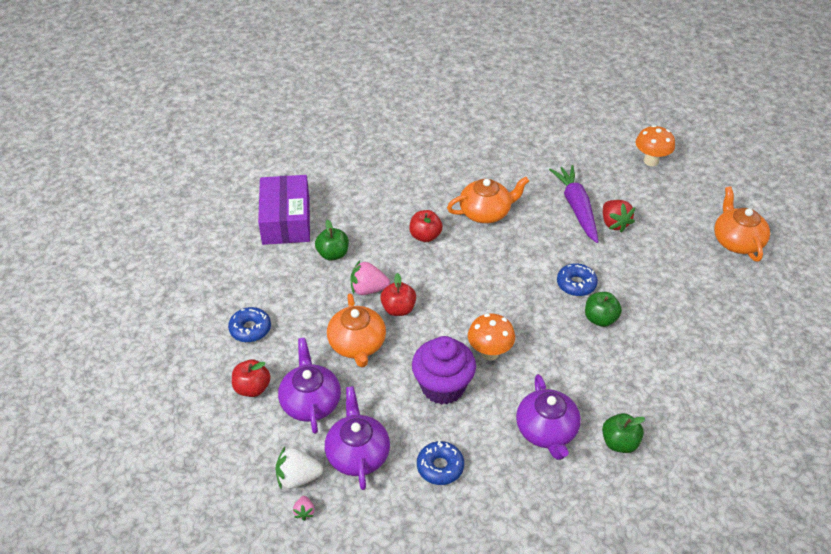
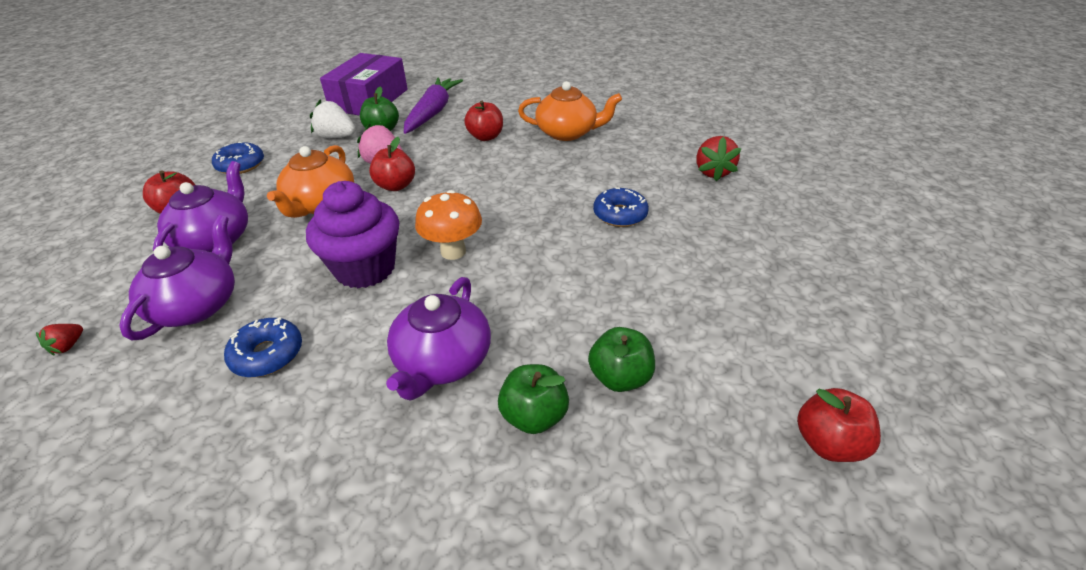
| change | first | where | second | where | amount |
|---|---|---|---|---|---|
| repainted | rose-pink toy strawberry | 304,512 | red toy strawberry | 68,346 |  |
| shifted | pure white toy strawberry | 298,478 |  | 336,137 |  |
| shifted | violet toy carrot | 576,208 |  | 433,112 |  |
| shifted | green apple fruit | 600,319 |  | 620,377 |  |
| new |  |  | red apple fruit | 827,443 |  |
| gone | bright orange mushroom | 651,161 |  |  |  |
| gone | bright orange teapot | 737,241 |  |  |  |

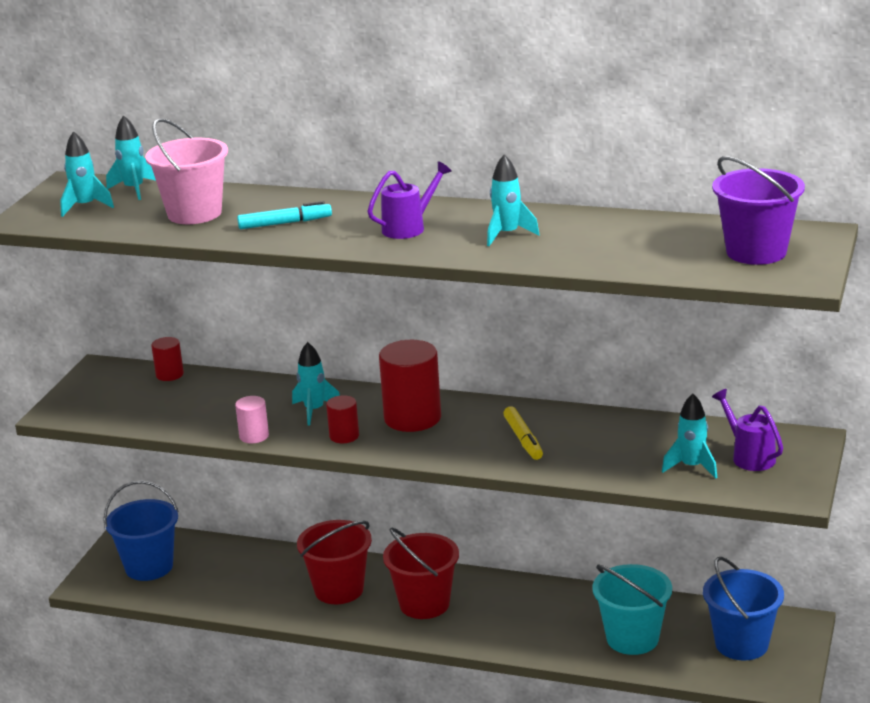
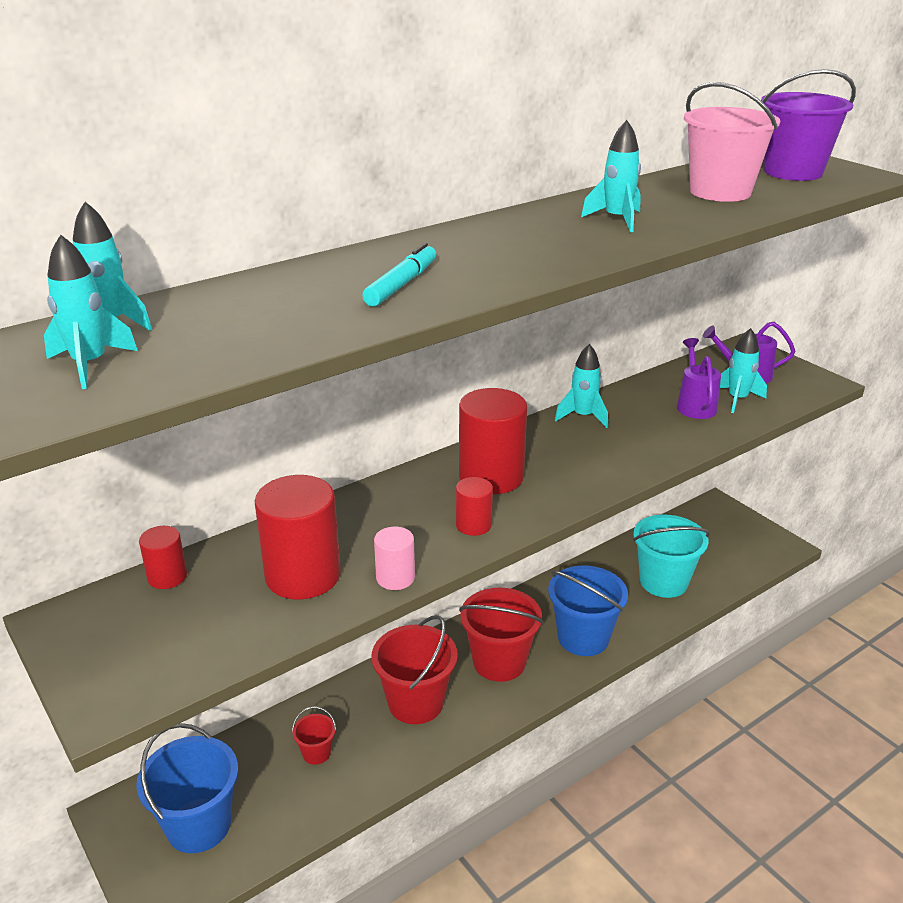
| change | first | where | second | where | amount |
|---|---|---|---|---|---|
| new |  |  | red cylinder | 303,575 |  |
| new |  |  | red pail | 316,753 |  |
| shifted | royal blue pail | 741,644 |  | 583,638 |  |
| shifted | teal rocket | 314,411 |  | 583,416 |  |
| shifted | violet sprinkling can | 409,228 |  | 695,405 |  |
| shifted | rose-pink pail | 194,213 |  | 720,192 |  |
| gone | bright yellow felt pen | 523,439 |  |  |  |

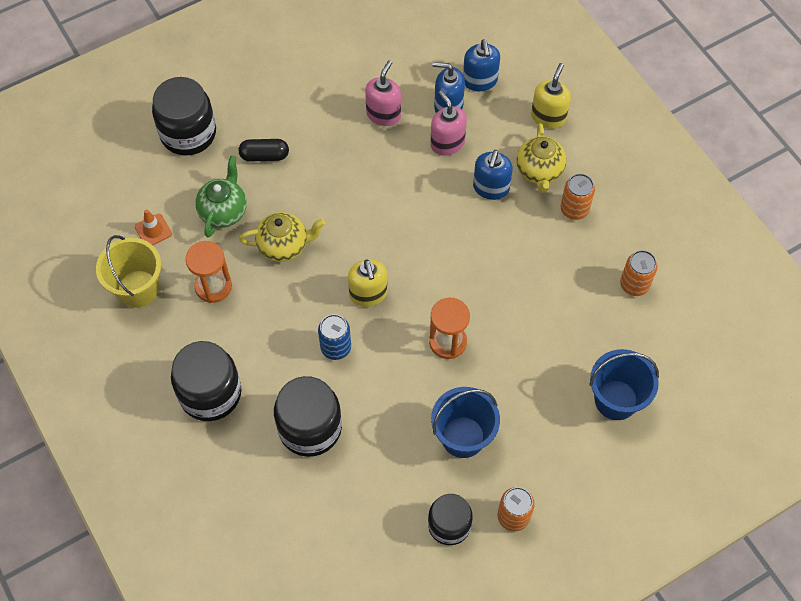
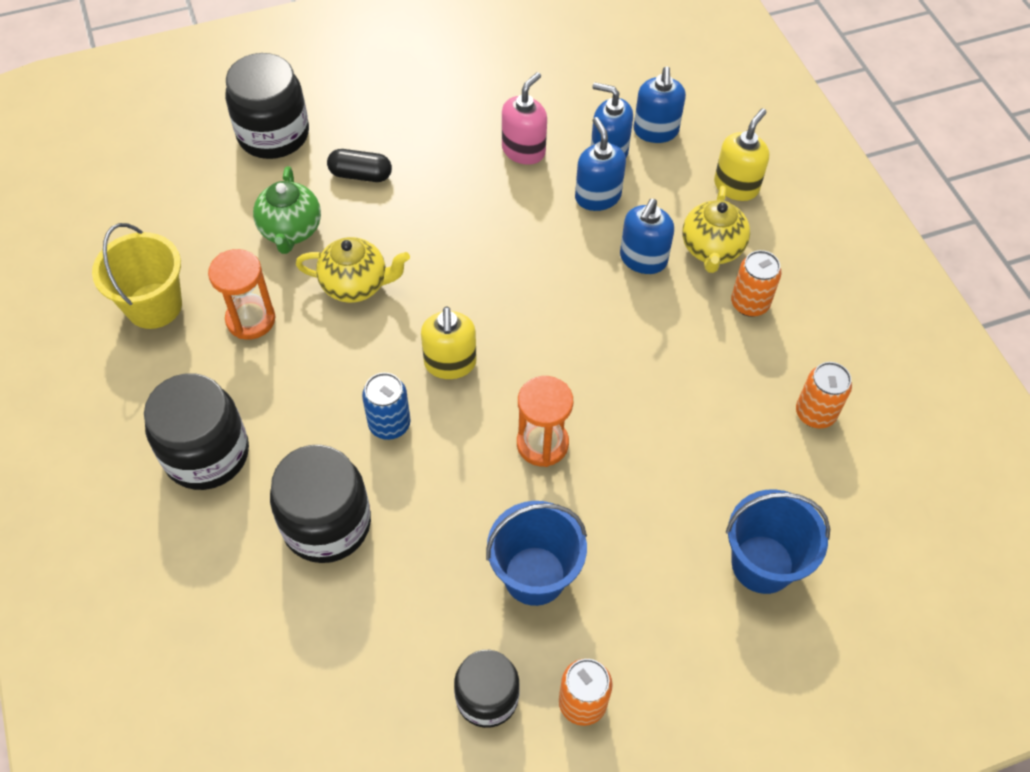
| change | first | where | second | where | amount |
|---|---|---|---|---|---|
| rotated | green teapot | 224,211 |  | 291,231 | 150 degrees clockwise |
| repainted | rose-pink soap pump | 447,143 | royal blue soap pump | 597,196 |  |
| gone | bright orange road cone | 153,230 |  |  |  |

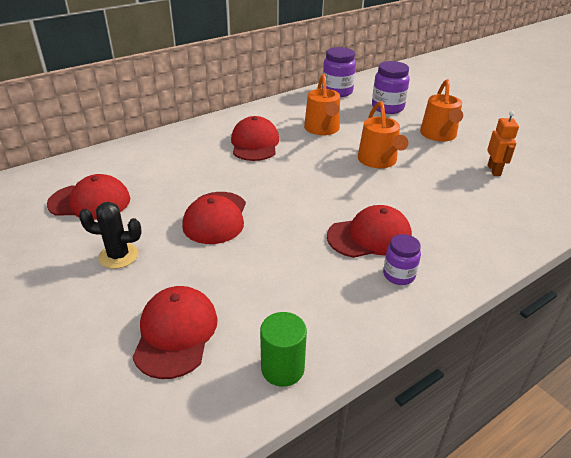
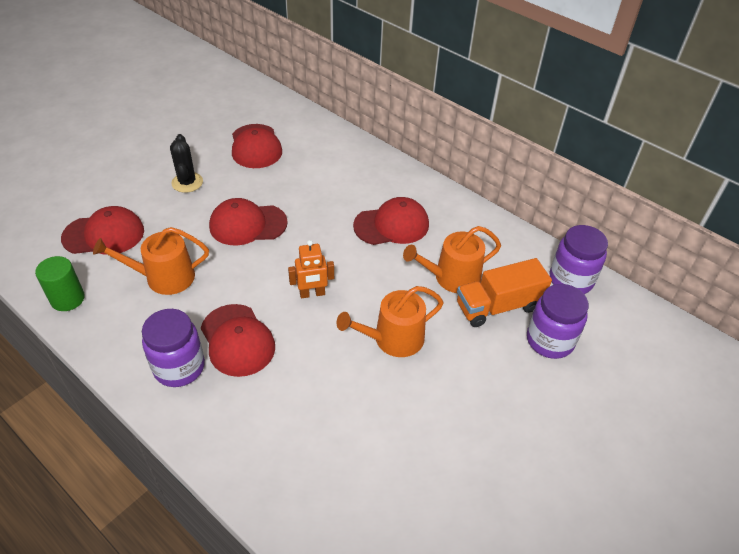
| change | first | where | second | where | amount |
|---|---|---|---|---|---|
| shifted | bright orange sprinkling can | 439,135 |  | 164,277 |  |
| scaled | violet preserve jar | 399,275 |  | 179,367 | x1.61 |
| shifted | bright orange toy robot | 494,170 |  | 312,294 |  |
| new |  |  | bright orange lorry | 498,306 |  |

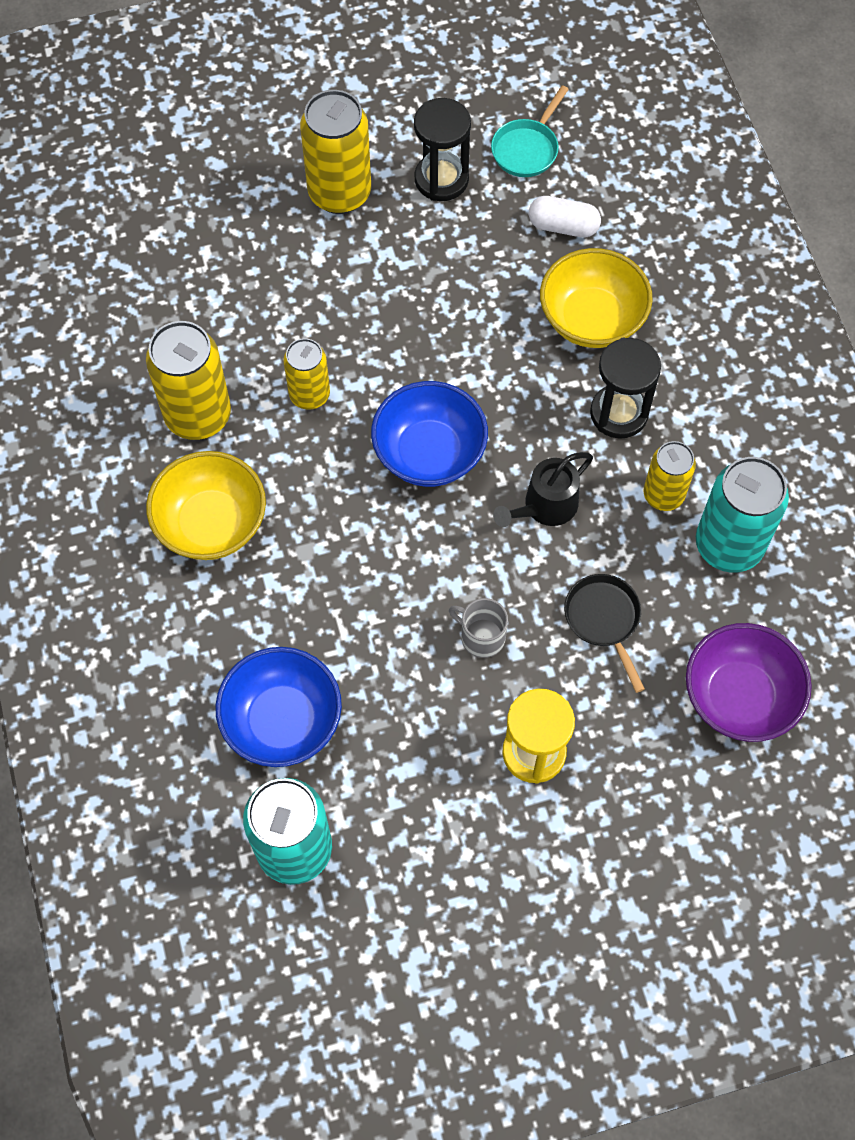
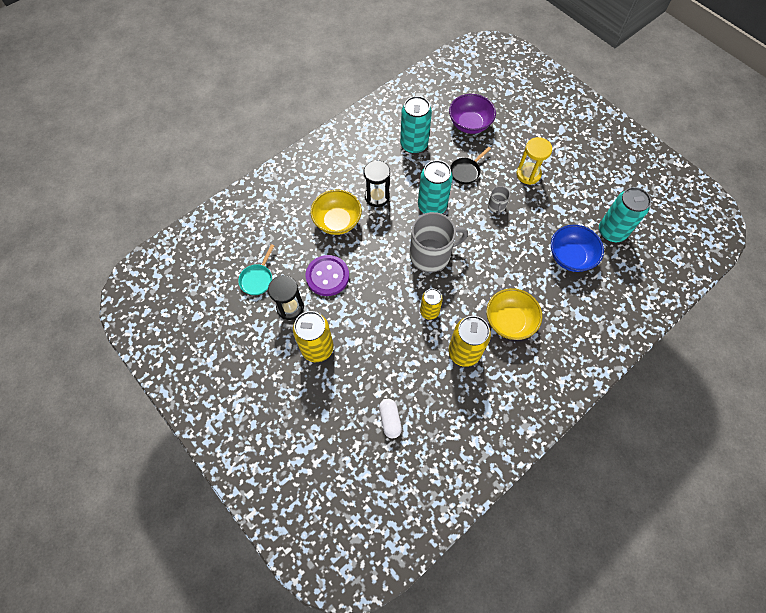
| change | first | where | second | where | amount |
|---|---|---|---|---|---|
| rotated | teal pan | 527,149 |  | 257,279 | 105 degrees clockwise |
| new |  |  | violet sewing button | 327,276 |  |
| shifted | pure white capsule | 563,226 |  | 390,420 |  |
| swapped | royal blue bowl | 429,453 | gray coffee mug | 431,254 |  |
| swapped | ebony sprinkling can | 544,507 | teal tin | 432,206 |  |
| gone | bright yellow tin | 663,495 |  |  |  |

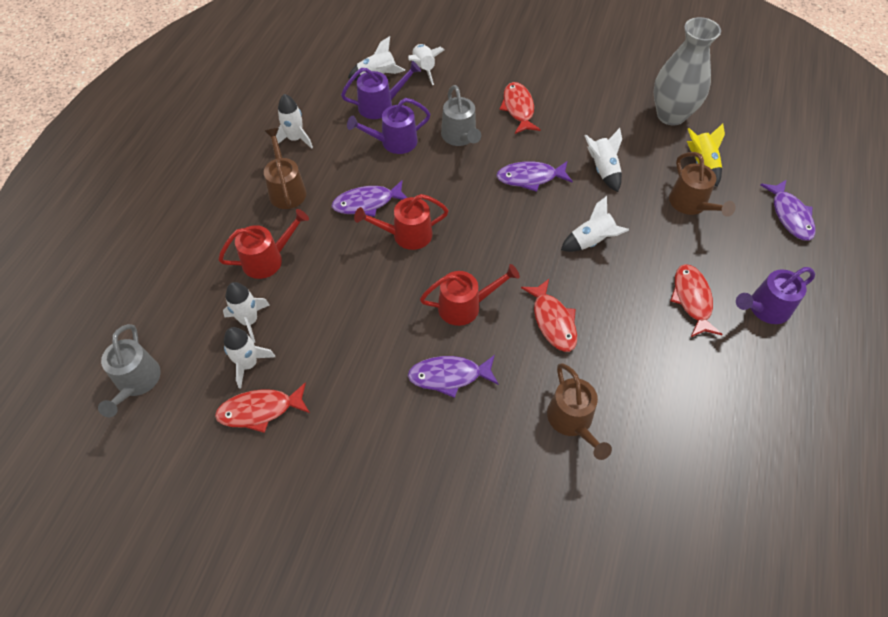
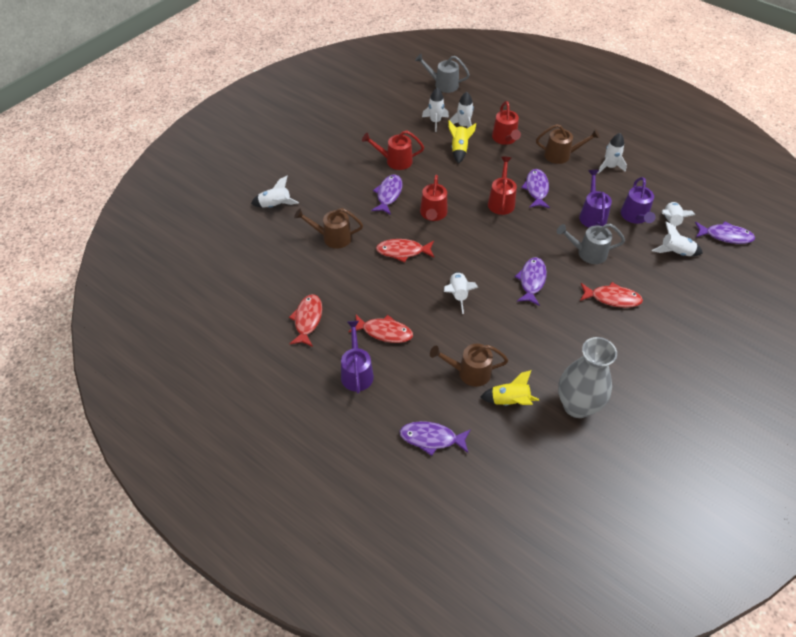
| change | first | where | second | where | amount |
|---|---|---|---|---|---|
| shifted | pure white rocket | 603,170 |  | 275,205 |  |
| shifted | red fish | 260,410 |  | 307,320 |  |
| new |  |  | red sprinkling can | 395,161 |  |
| new |  |  | bright yellow rocket | 459,149 |  |
| new |  |  | violet fish | 725,236 |  |

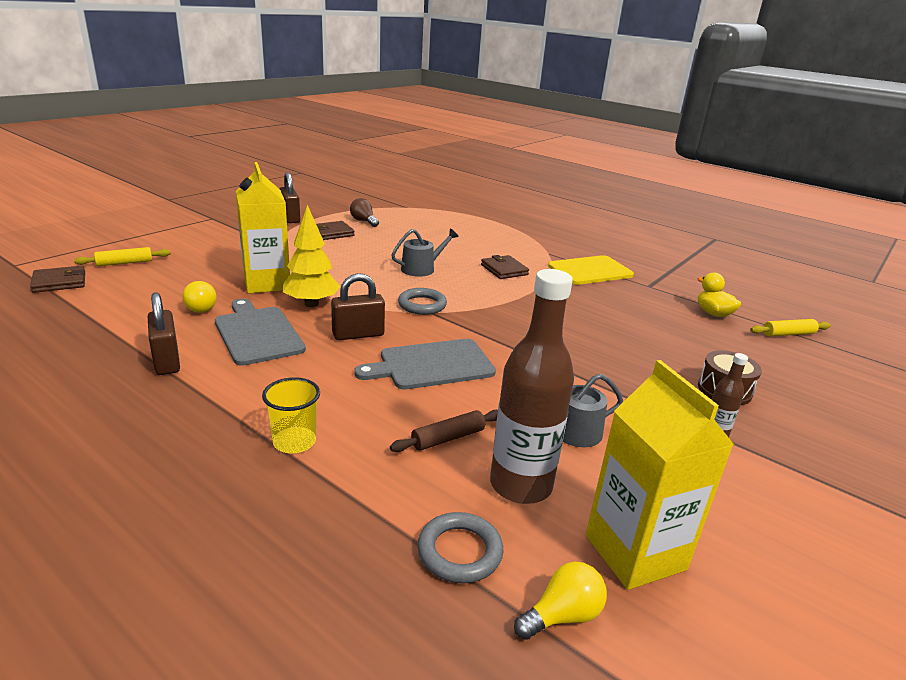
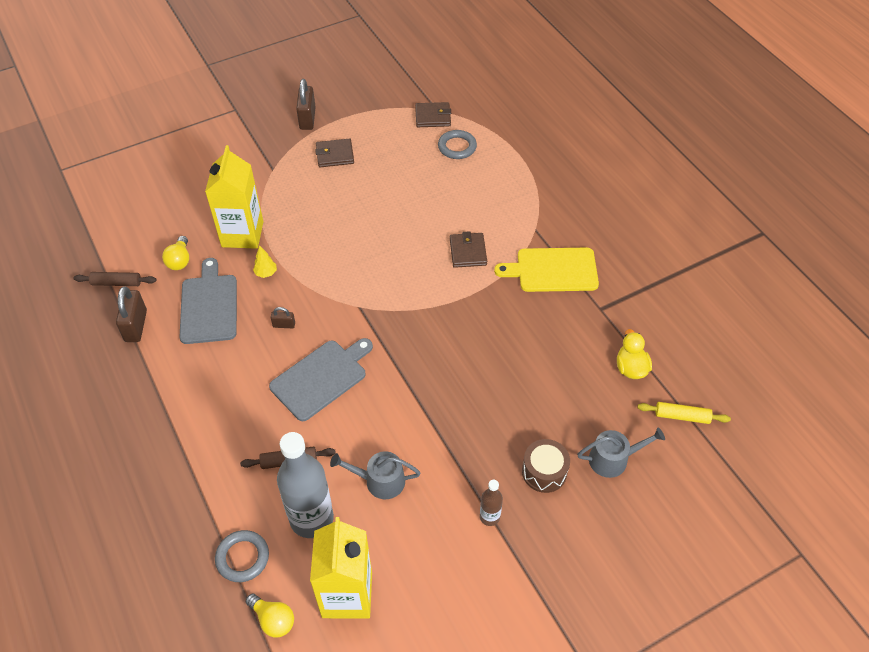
| change | first | where | second | where | amount |
|---|---|---|---|---|---|
| new |  |  | brown dough roller | 116,283 |  |
| rotated | bright yellow lightbulb | 562,615 |  | 273,620 | 45 degrees clockwise |
| scaled | bright yellow toy tree | 311,304 |  | 266,273 | x0.49 |
| rotated | gray cutting board | 431,365 |  | 321,378 | 135 degrees clockwise |
| scaled | brown small lock | 358,334 |  | 284,325 | x0.52 |
| repainted | brown bottle | 520,485 | gray bottle | 311,519 |  |
| shifted | brown wallet | 59,282 |  | 433,117 |  |
| shifted | gray hoop | 422,305 |  | 457,147 |  |
| shifted | gray sprinkling can | 421,268 |  | 613,459 |  |
| gone | bright yellow dough roller | 125,263 |  |  |  |
| gone | bright yellow beaker | 294,442 |  |  |  |
| gone | brown lightbulb | 364,221 |  |  |  |

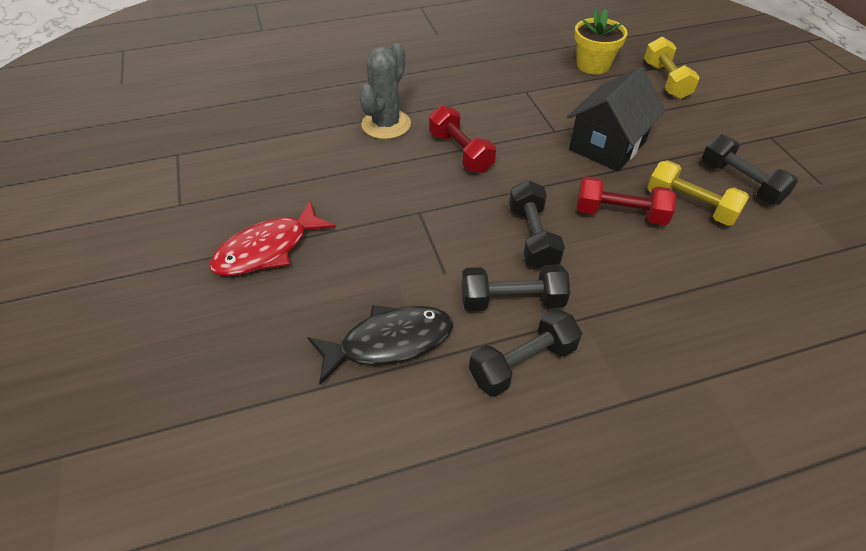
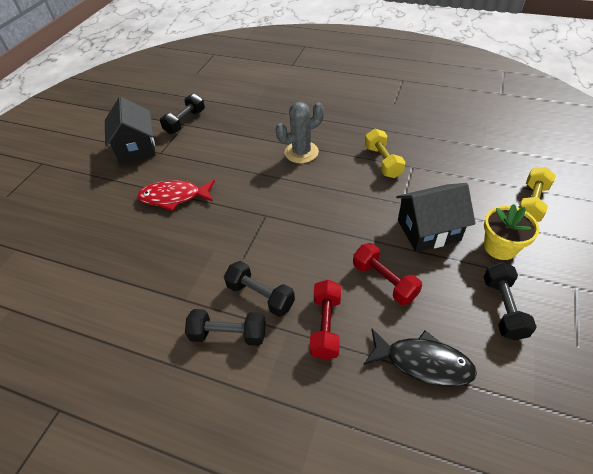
| change | first | where | second | where | amount |
|---|---|---|---|---|---|
| new |  |  | ebony cottage | 136,148 |  |
| shifted | ebony free weight | 532,237 |  | 185,122 |  |
| shifted | red free weight | 460,152 |  | 325,326 |  |
| shifted | ebony fish | 389,342 |  | 423,362 |  |
| shifted | bright yellow free weight | 690,206 |  | 382,162 |  |
| shifted | bright yellow flower pot | 593,65 |  | 500,247 |  |

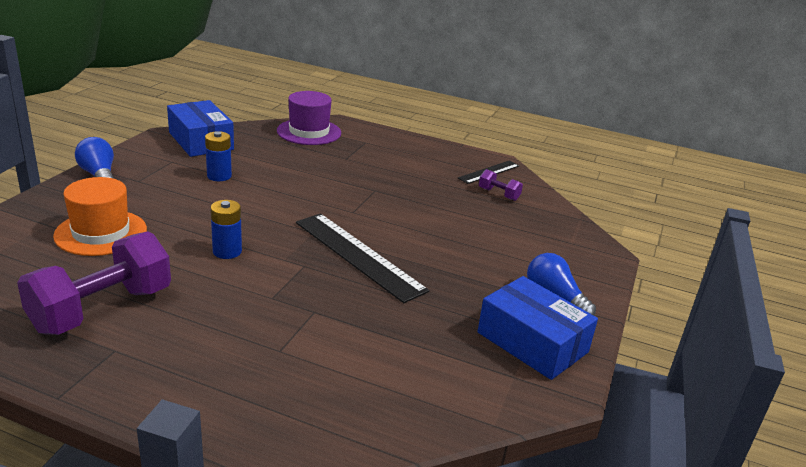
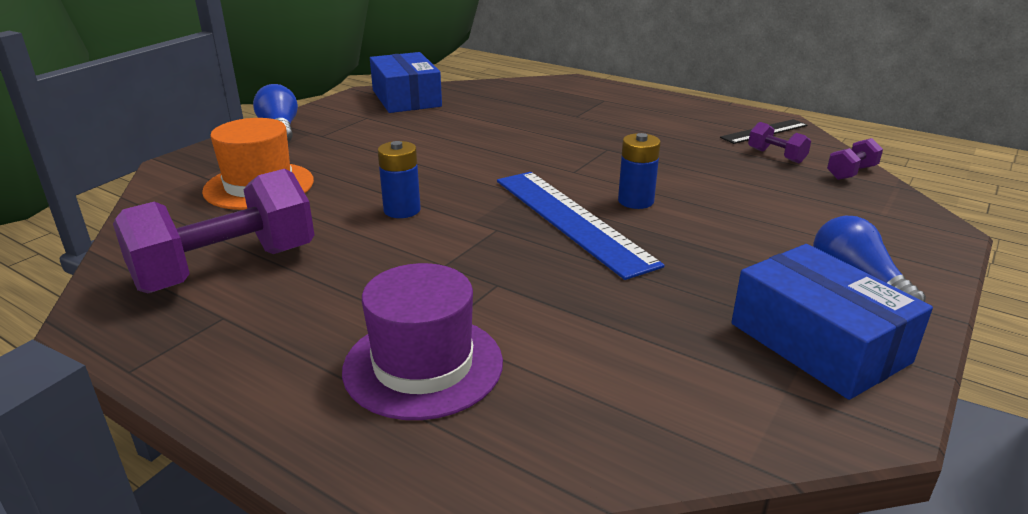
| change | first | where | second | where | amount |
|---|---|---|---|---|---|
| shifted | violet top hat | 309,132 |  | 423,365 |  |
| repainted | ebony measuring stick | 358,255 | royal blue measuring stick | 571,220 |  |
| shifted | royal blue power cell | 219,176 |  | 635,201 |  |
| new |  |  | violet free weight | 851,173 |  |

